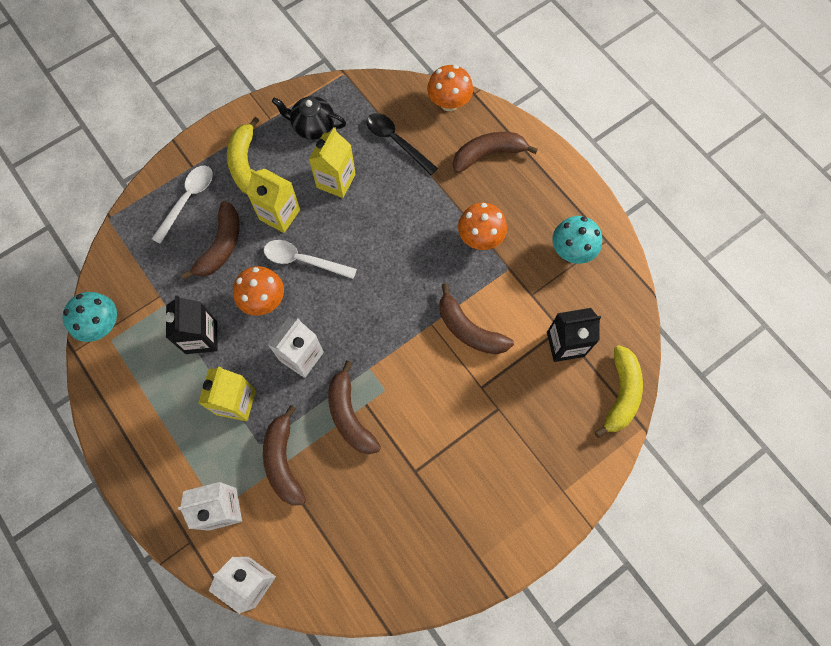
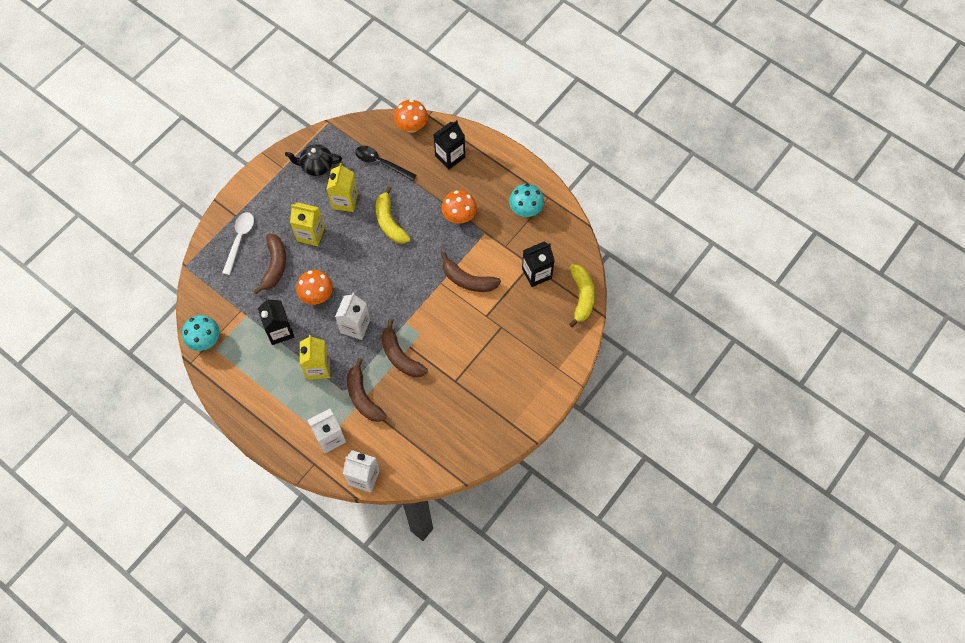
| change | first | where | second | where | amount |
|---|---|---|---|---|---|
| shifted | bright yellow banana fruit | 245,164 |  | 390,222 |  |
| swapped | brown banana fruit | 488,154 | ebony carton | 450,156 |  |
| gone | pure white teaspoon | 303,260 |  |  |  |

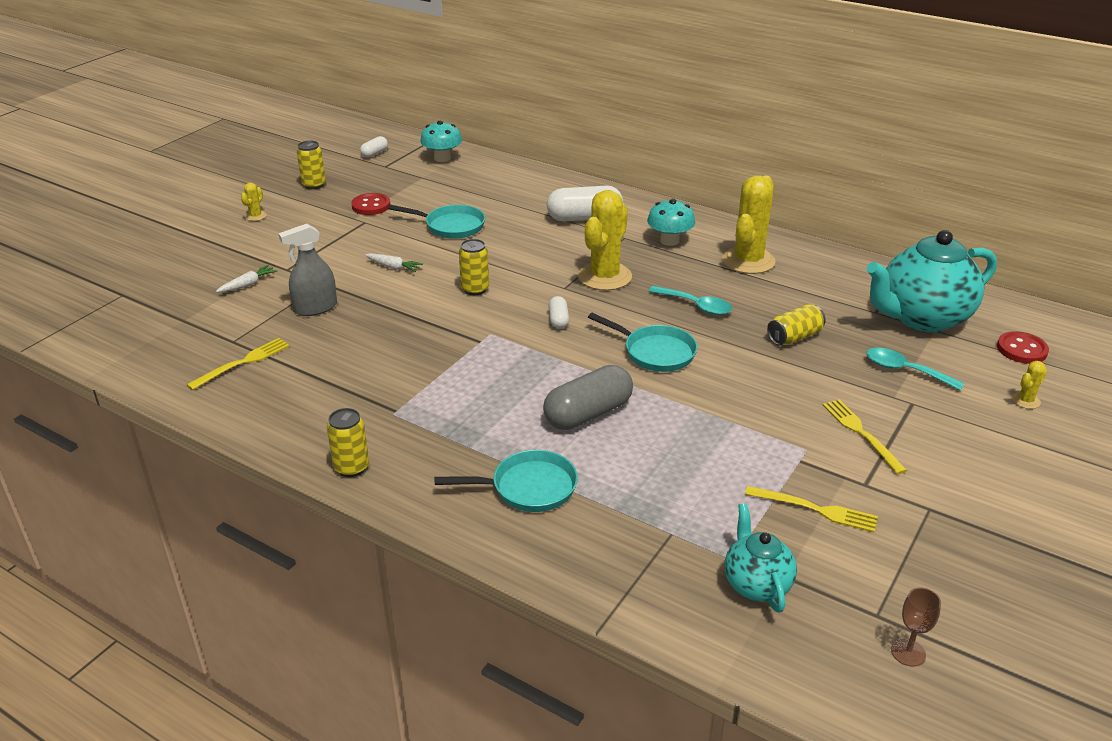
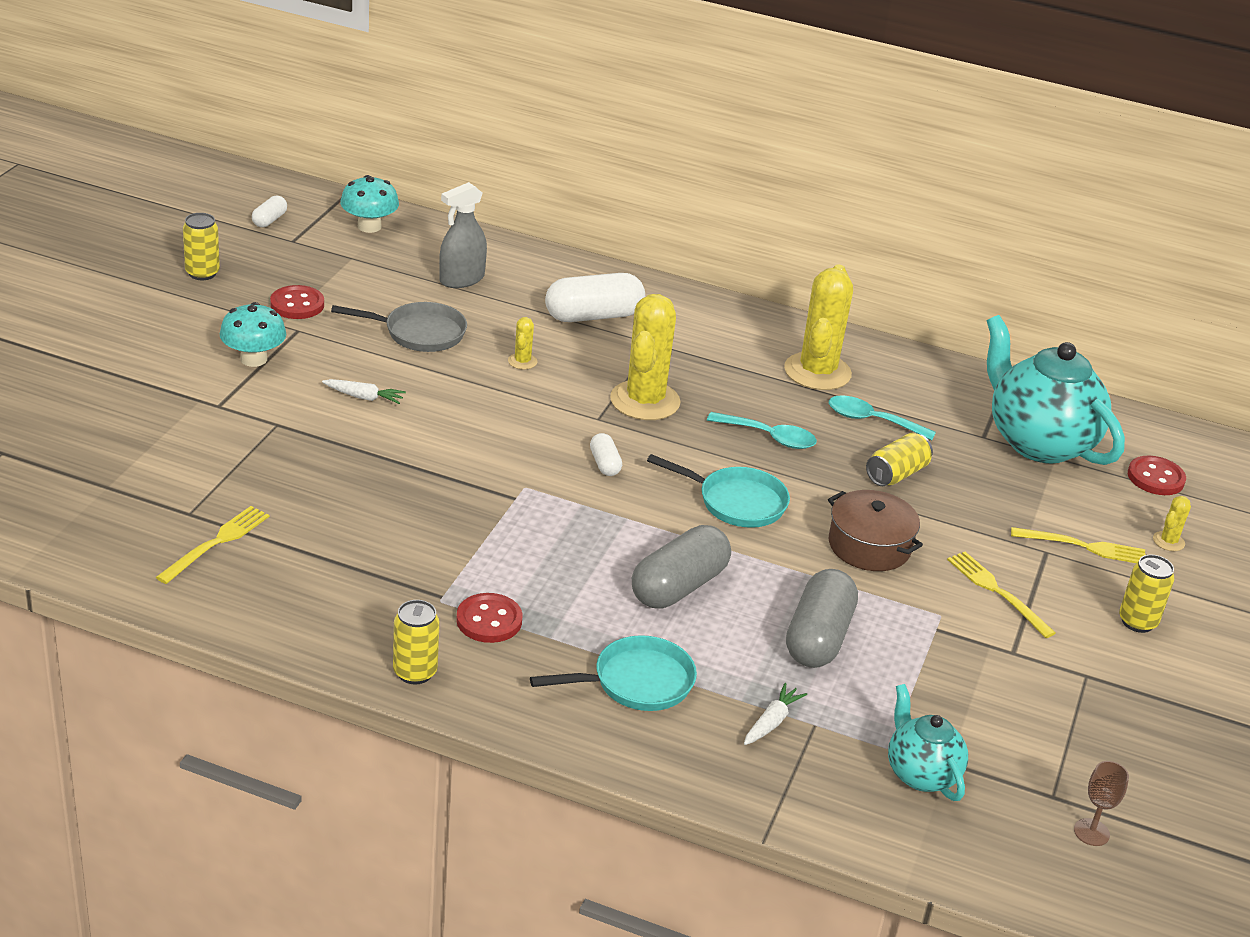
| change | first | where | second | where | amount |
|---|---|---|---|---|---|
| shifted | teal mushroom | 669,241 |  | 253,359 |  |
| repainted | teal pan | 451,226 | gray pan | 419,333 |  |
| shifted | gray spray bottle | 315,308 |  | 462,279 |  |
| new |  |  | red sewing button | 489,620 |  |
| shifted | bright yellow saguaro cactus | 255,216 |  | 522,361 |  |
| shifted | pure white toy carrot | 248,284 |  | 771,722 |  |
| new |  |  | gray capsule | 818,638 |  |
| new |  |  | brown pot | 869,546 |  |
| shifted | teal teaspoon | 905,370 |  | 872,421 |  |
| rotated | teal teapot | 922,318 |  | 1038,442 | 90 degrees clockwise |
| shifted | bright yellow dinner fork | 816,509 |  | 1084,547 |  |
| shifted | bright yellow tin | 475,289 |  | 1137,622 |  |

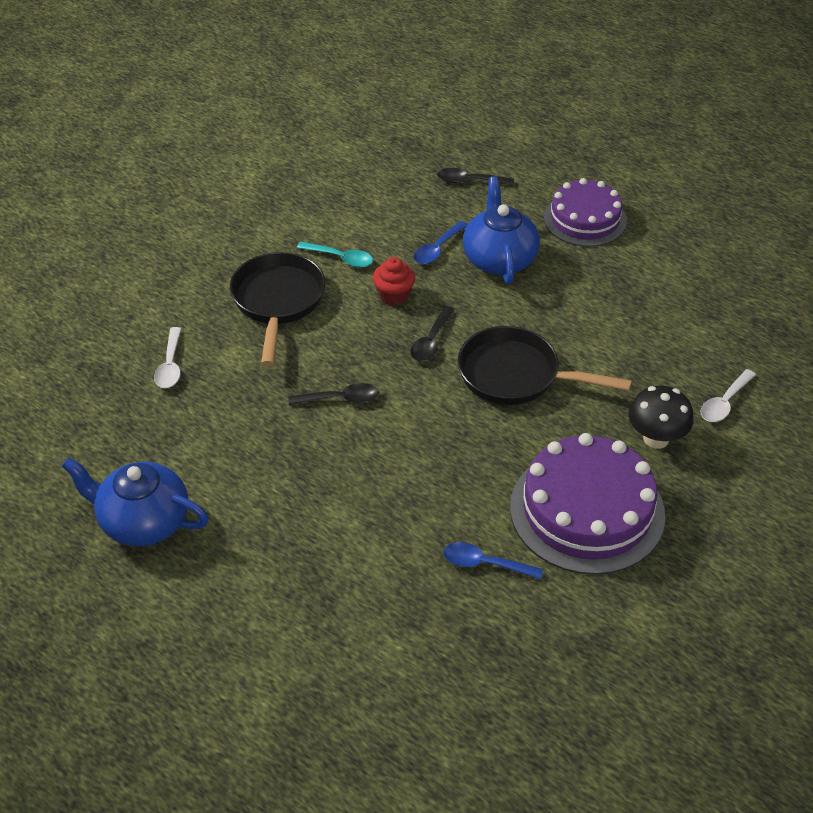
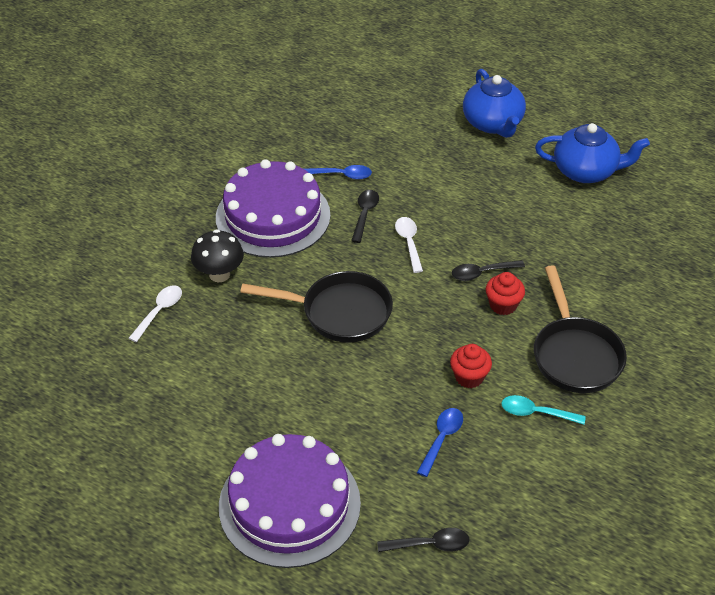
| change | first | where | second | where | amount |
|---|---|---|---|---|---|
| scaled | violet gateau | 585,219 |  | 289,504 | x1.52 |
| shifted | ebony teaspoon | 431,341 |  | 365,214 |  |
| shifted | pure white teaspoon | 170,365 |  | 409,243 |  |
| shifted | royal blue teapot | 499,259 |  | 493,123 |  |
| new |  |  | red muffin | 503,305 |  |

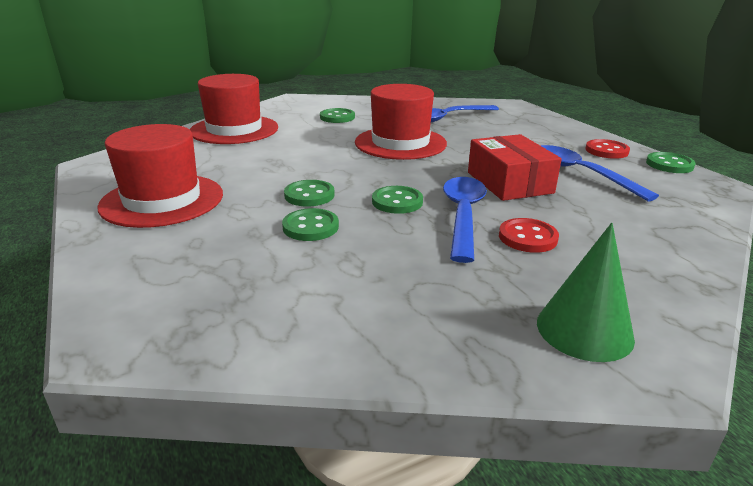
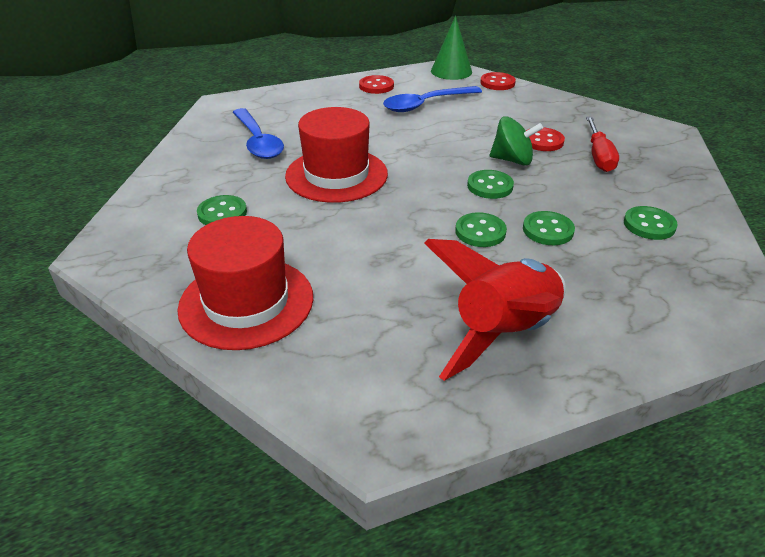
| change | first | where | second | where | amount |
|---|---|---|---|---|---|
| swapped | red top hat | 162,200 | red rocket | 504,334 |  |
| shifted | green cone | 584,330 |  | 451,71 |  |
| new |  |  | red sewing button | 497,83 |  |
| swapped | royal blue teaspoon | 463,216 | green toy top | 512,160 |  |
| new |  |  | red screwdriver | 599,156 |  |
| shifted | green sewing button | 669,164 |  | 649,225 |  |
| gone | red package | 509,182 |  |  |  |

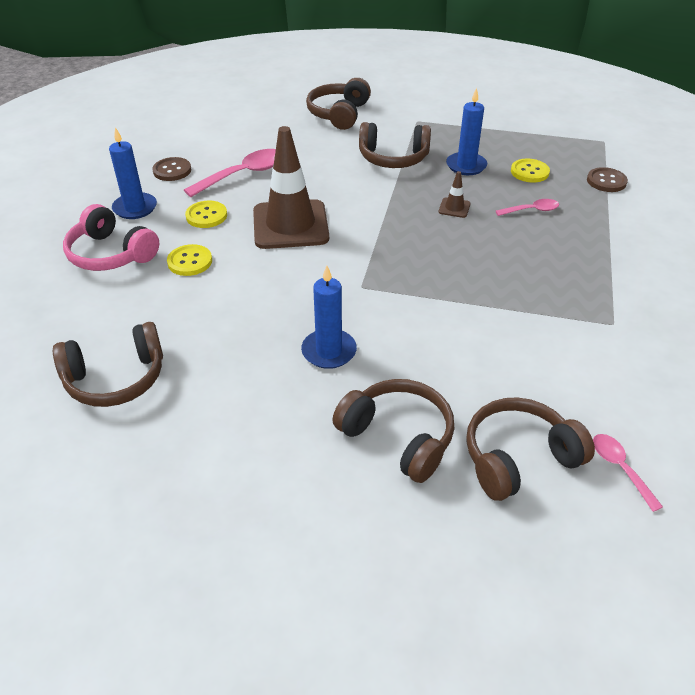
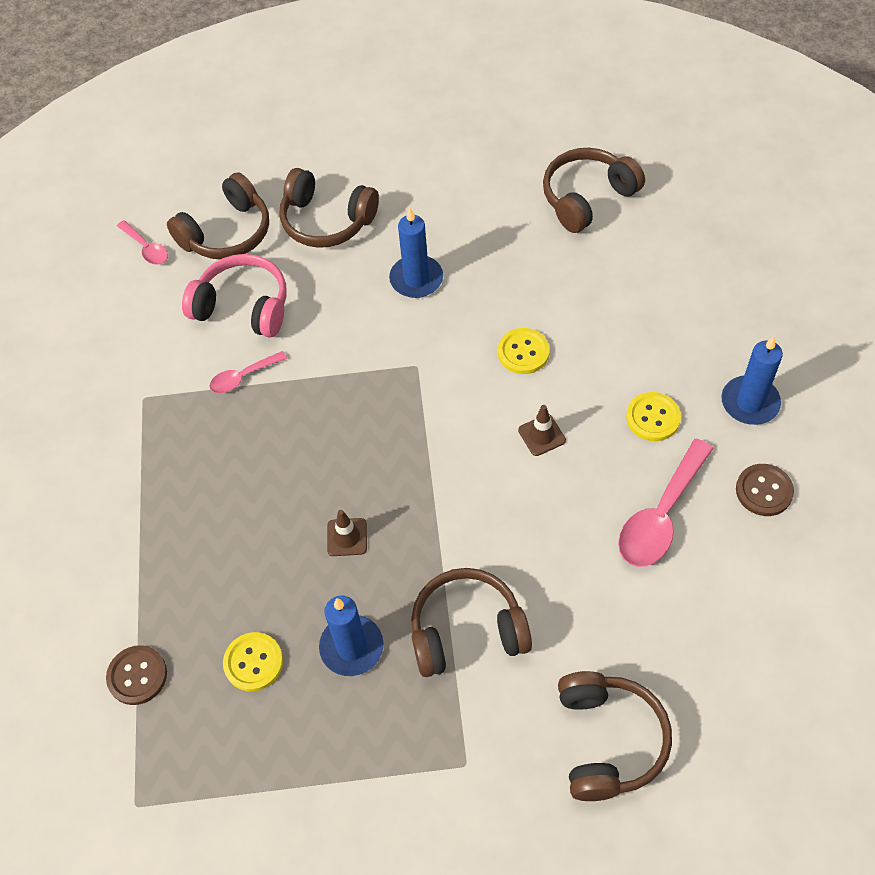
| change | first | where | second | where | amount |
|---|---|---|---|---|---|
| shifted | rose-pink headset | 111,254 |  | 243,306 |  |
| shifted | rose-pink teaspoon | 531,210 |  | 243,377 |  |
| shifted | bright yellow sewing button | 190,261 |  | 523,352 |  |
| scaled | brown road cone | 290,225 |  | 541,435 | x0.40 |

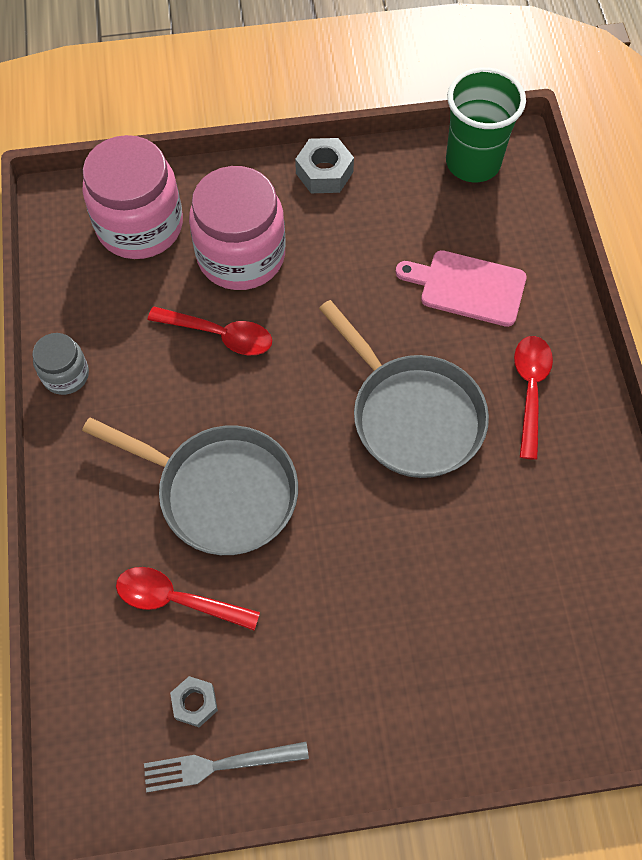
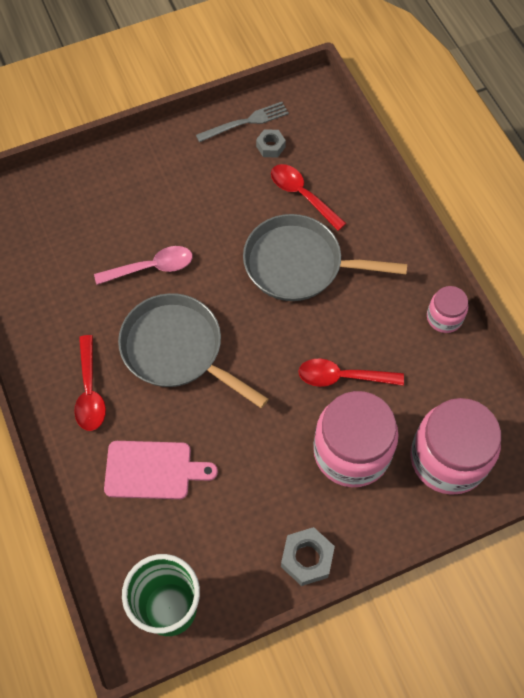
| change | first | where | second | where | amount |
|---|---|---|---|---|---|
| new |  |  | rose-pink teaspoon | 151,267 |  |
| rotated | red teaspoon | 177,600 |  | 302,195 | 135 degrees counterclockwise |
| repainted | gray preserve jar | 65,375 | rose-pink preserve jar | 444,317 |  |

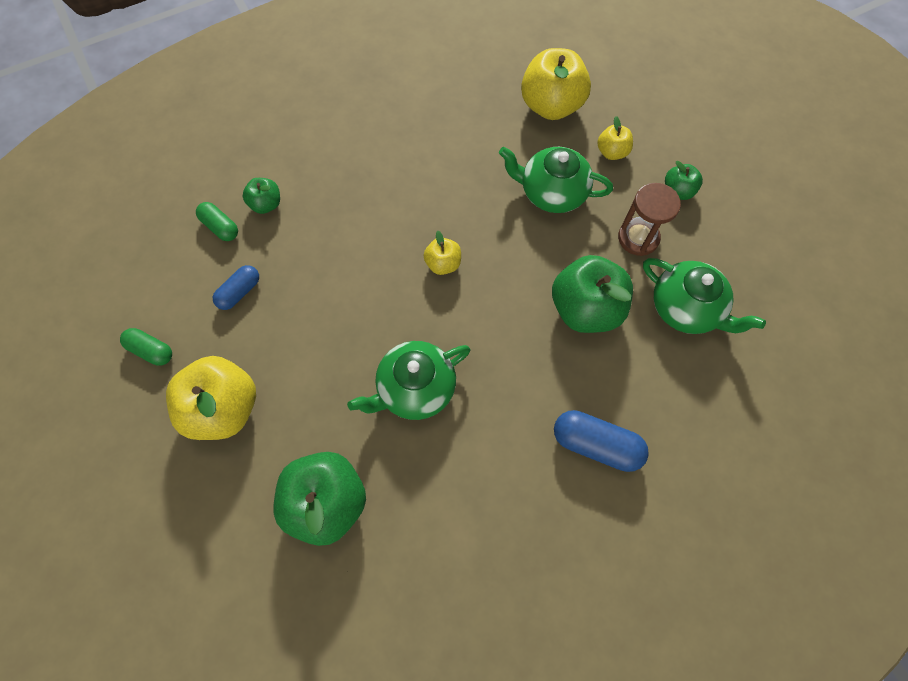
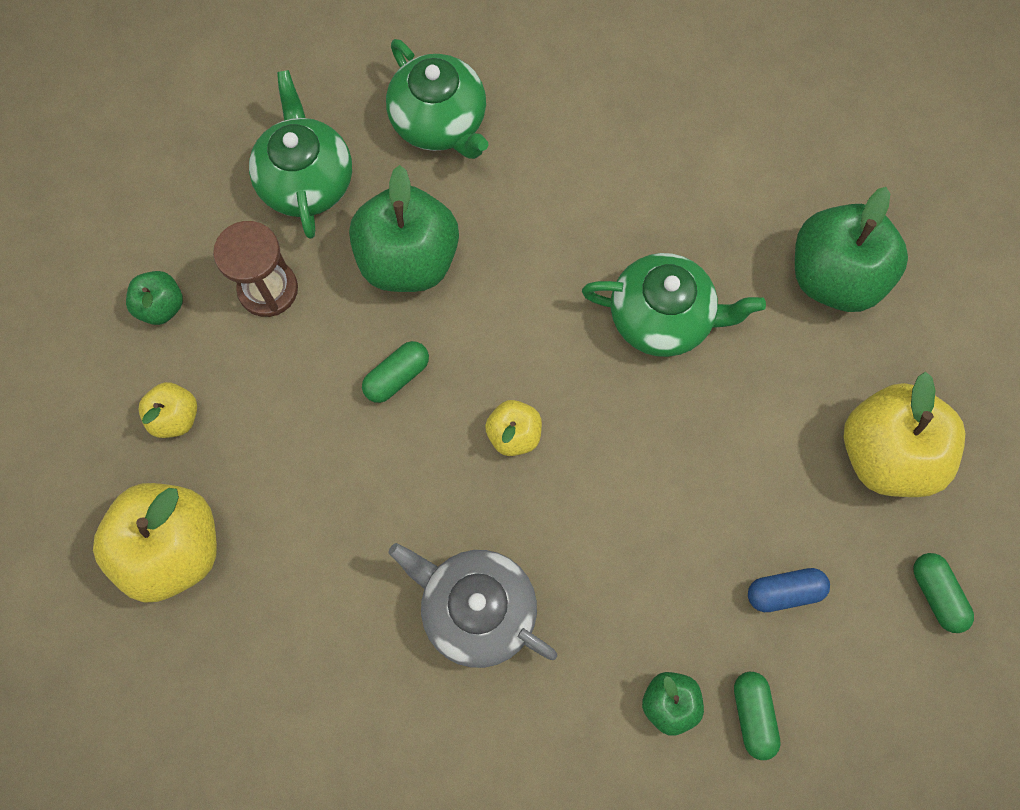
| change | first | where | second | where | amount |
|---|---|---|---|---|---|
| new |  |  | green capsule | 397,377 |  |
| shifted | green teapot | 551,193 |  | 440,122 |  |
| new |  |  | gray teapot | 476,609 |  |
| gone | royal blue capsule | 596,444 |  |  |  |

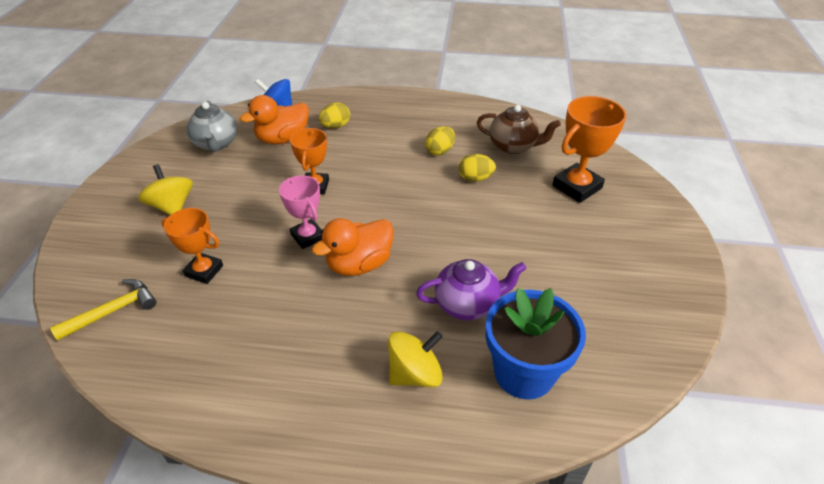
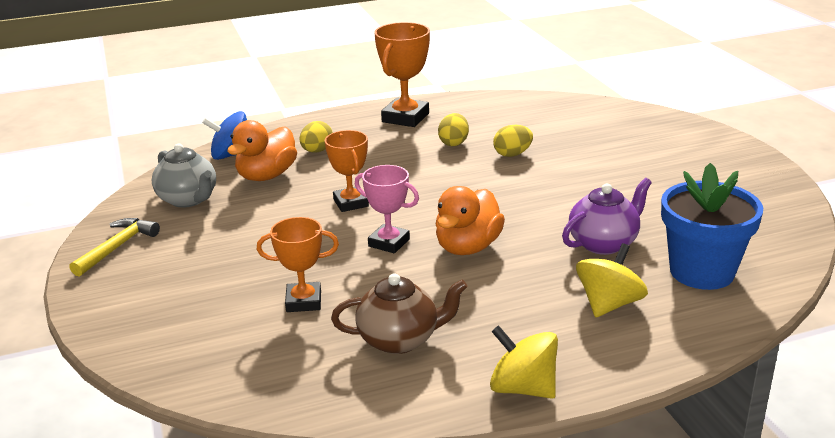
| change | first | where | second | where | amount |
|---|---|---|---|---|---|
| shifted | bright yellow carpenter's hammer | 113,311 |  | 117,247 |  |
| shifted | brown teapot | 513,146 |  | 400,339 |  |
| shifted | bright orange prize cup | 577,187 |  | 405,118 |  |
| shifted | bright yellow toy top | 172,206 |  | 523,388 |  |

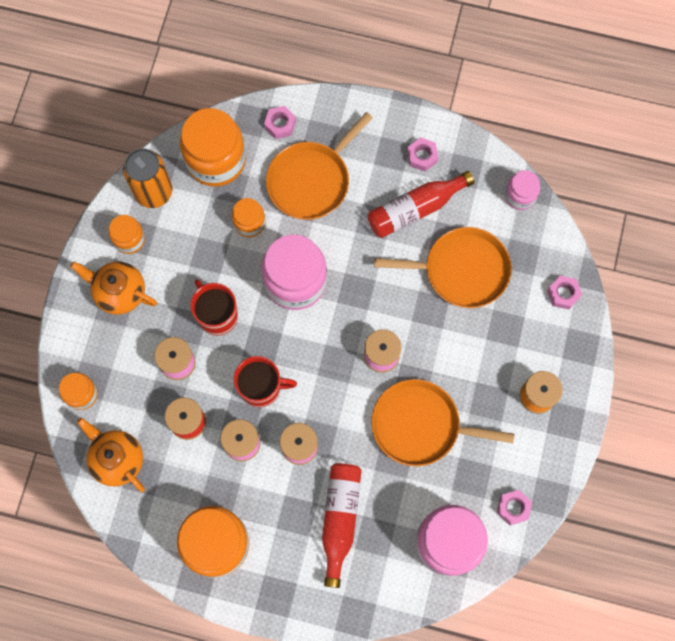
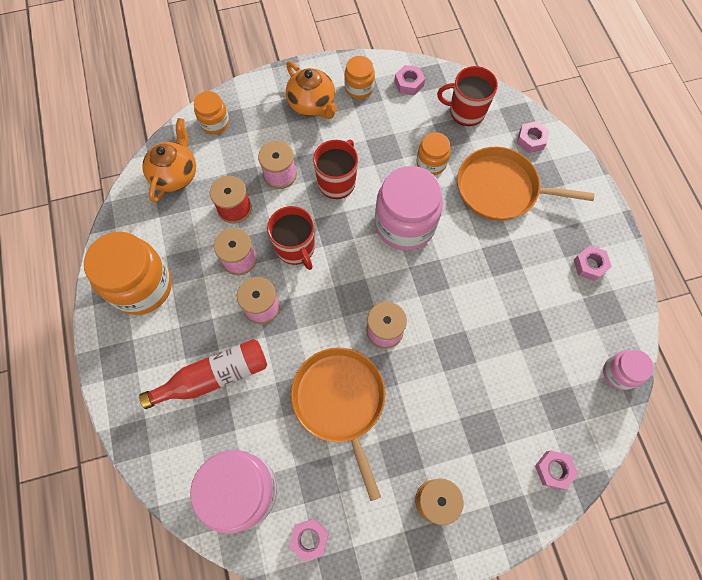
| change | first | where | second | where | amount |
|---|---|---|---|---|---|
| rotated | bright orange teapot | 119,292 |  | 312,104 | 150 degrees clockwise |
| swapped | bright orange tin | 153,192 | rose-pink nut | 409,83 |  |
| swapped | bright orange preserve jar | 216,160 | red coffee mug | 466,111 |  |
| gone | red bottle | 415,209 |  |  |  |
| gone | bright orange pan | 461,270 |  |  |  |

